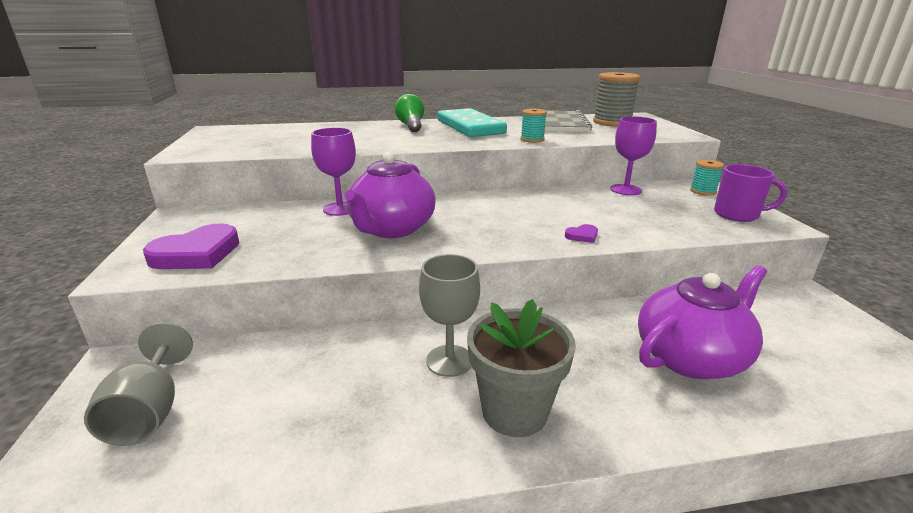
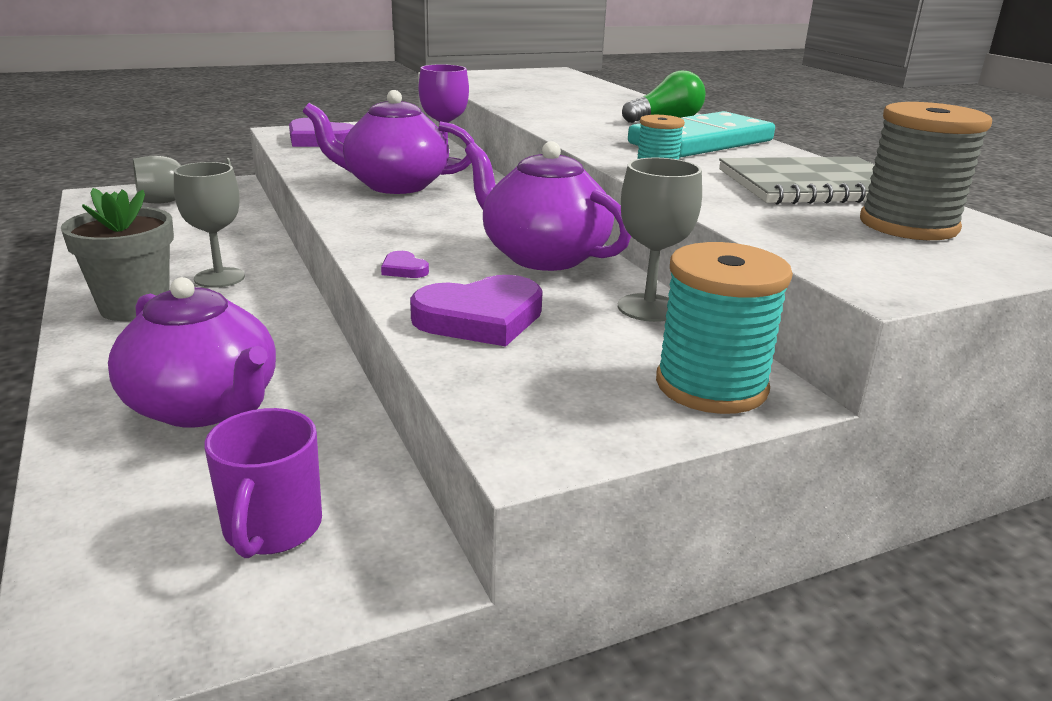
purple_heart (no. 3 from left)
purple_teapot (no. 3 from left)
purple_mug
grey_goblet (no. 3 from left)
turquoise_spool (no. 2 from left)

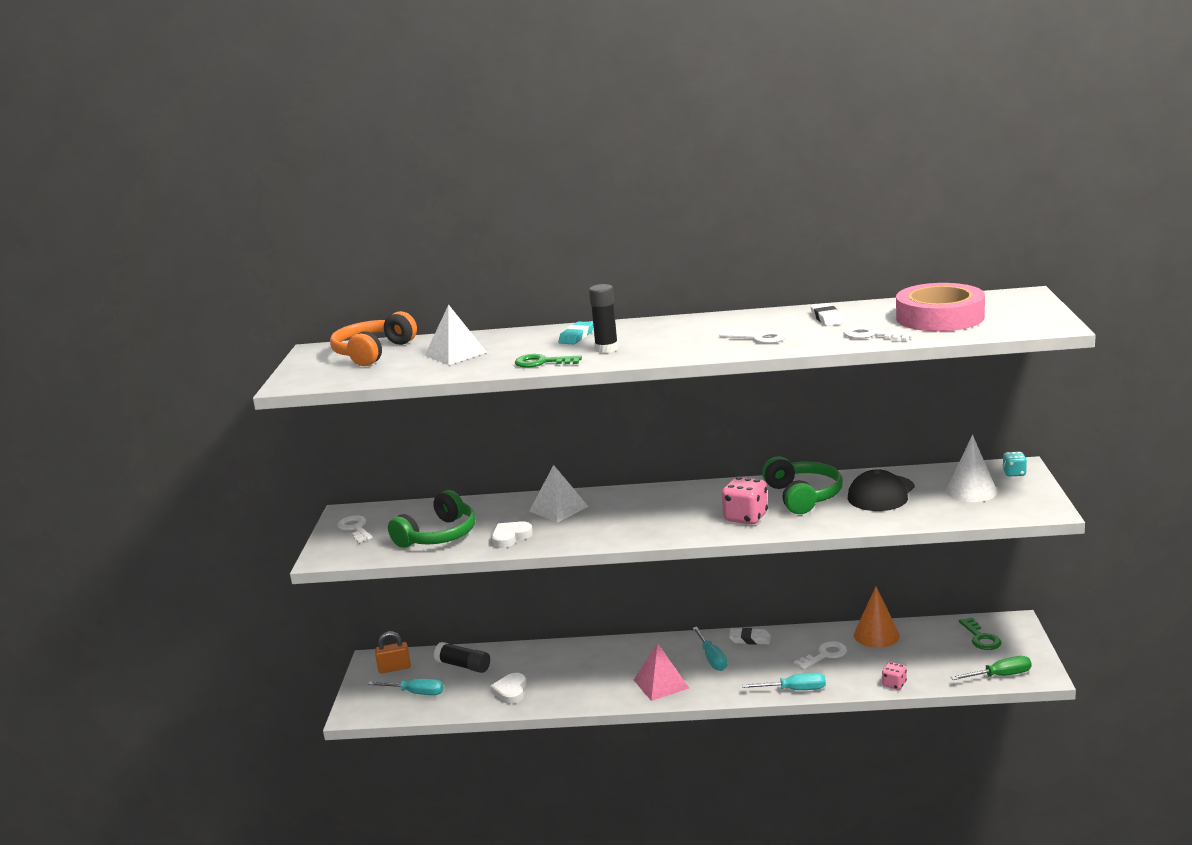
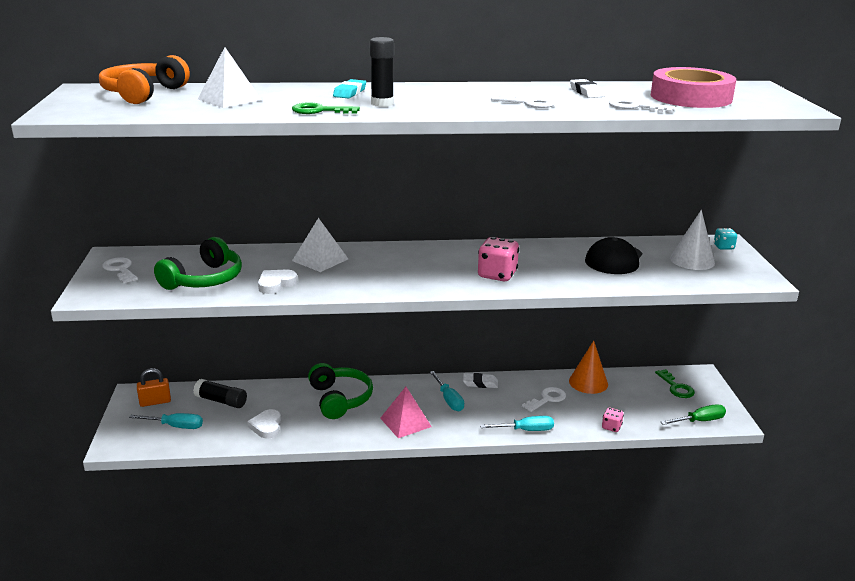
green_headphones (no. 2 from left)

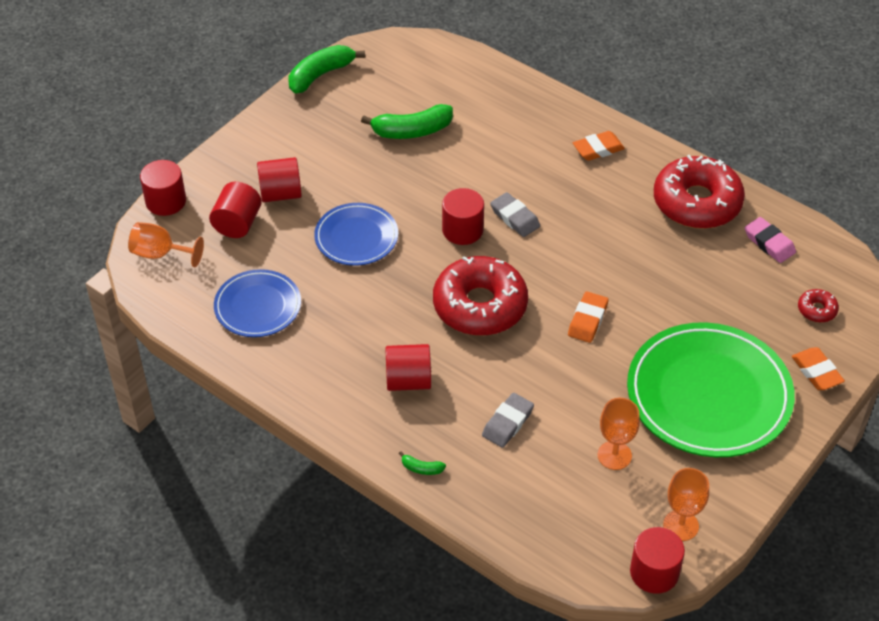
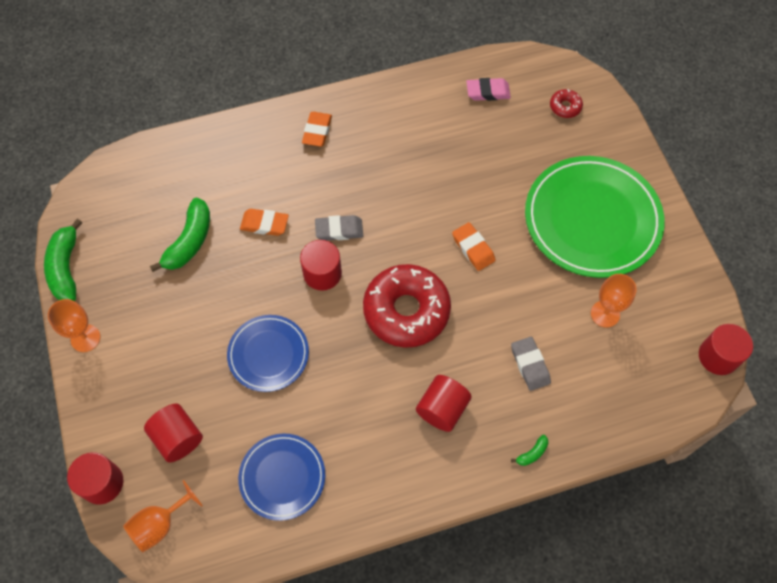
red_cylinder (no. 3 from left in the first image)
red_donut (no. 2 from left in the first image)
orange_goblet (no. 1 from left)
orange_eraser (no. 1 from left)

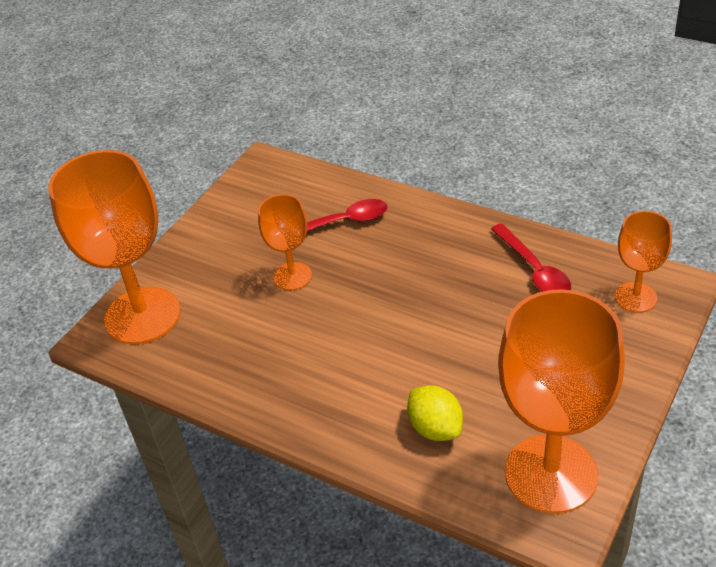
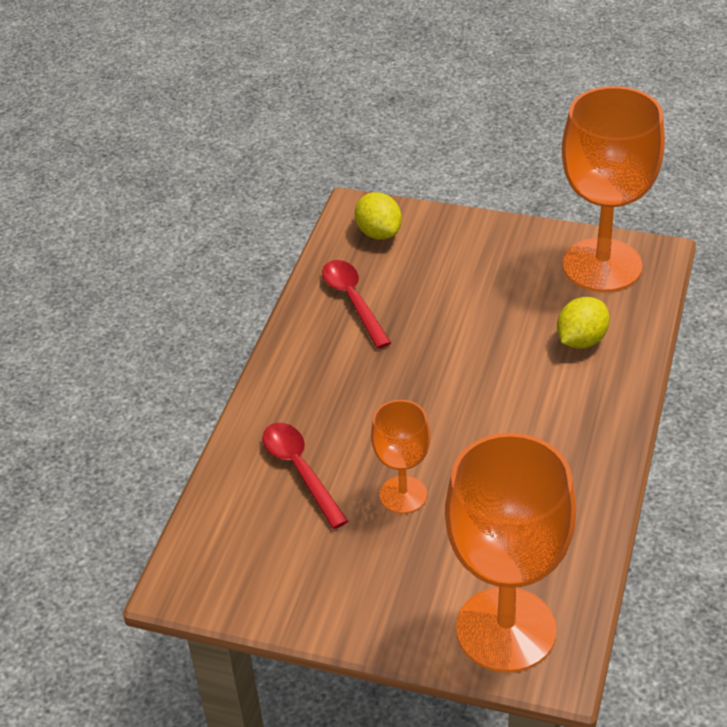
yellow_lemon (no. 1 from left)
red_spoon (no. 2 from left)

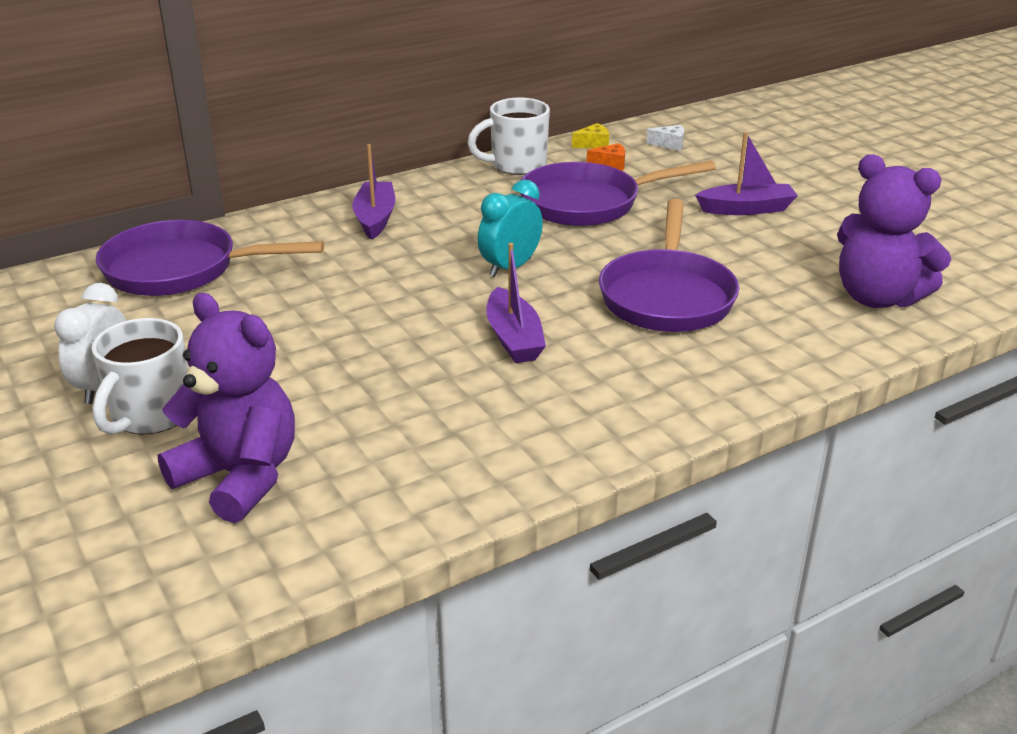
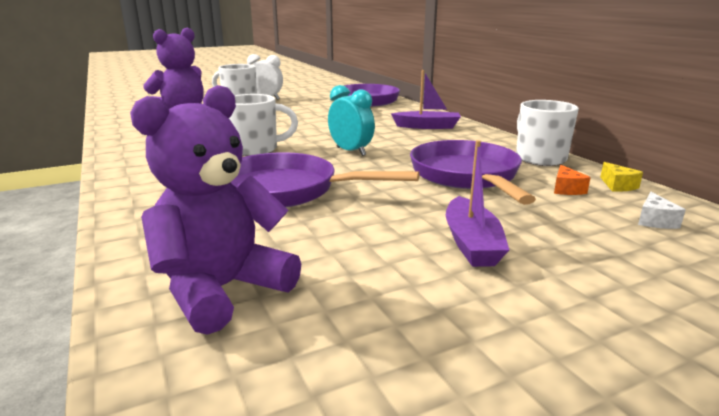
white_mug (no. 2 from left)

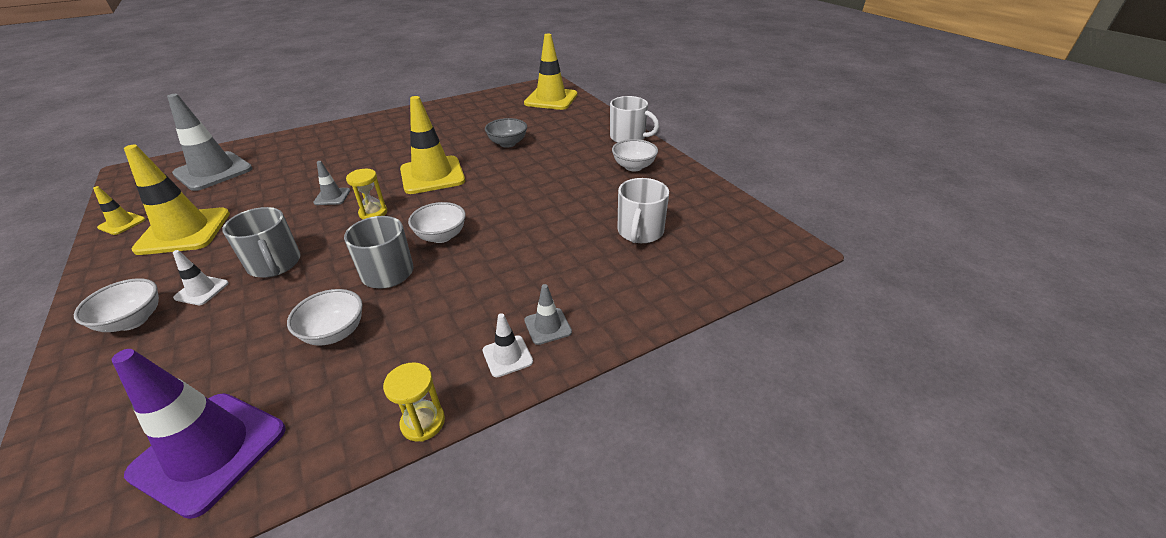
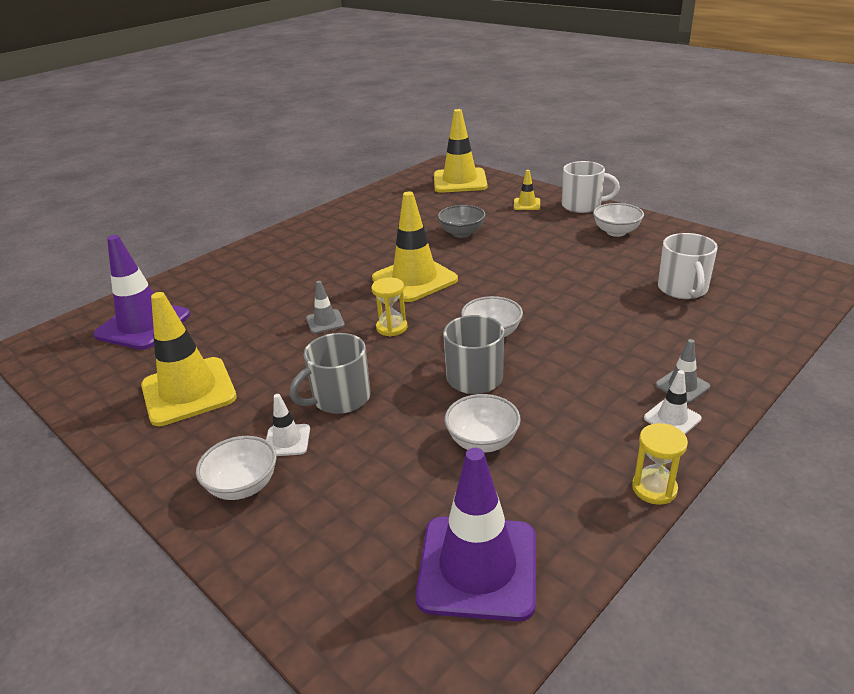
yellow_traffic_cone (no. 4 from left)
purple_traffic_cone (no. 1 from left)
grey_mug (no. 1 from left)

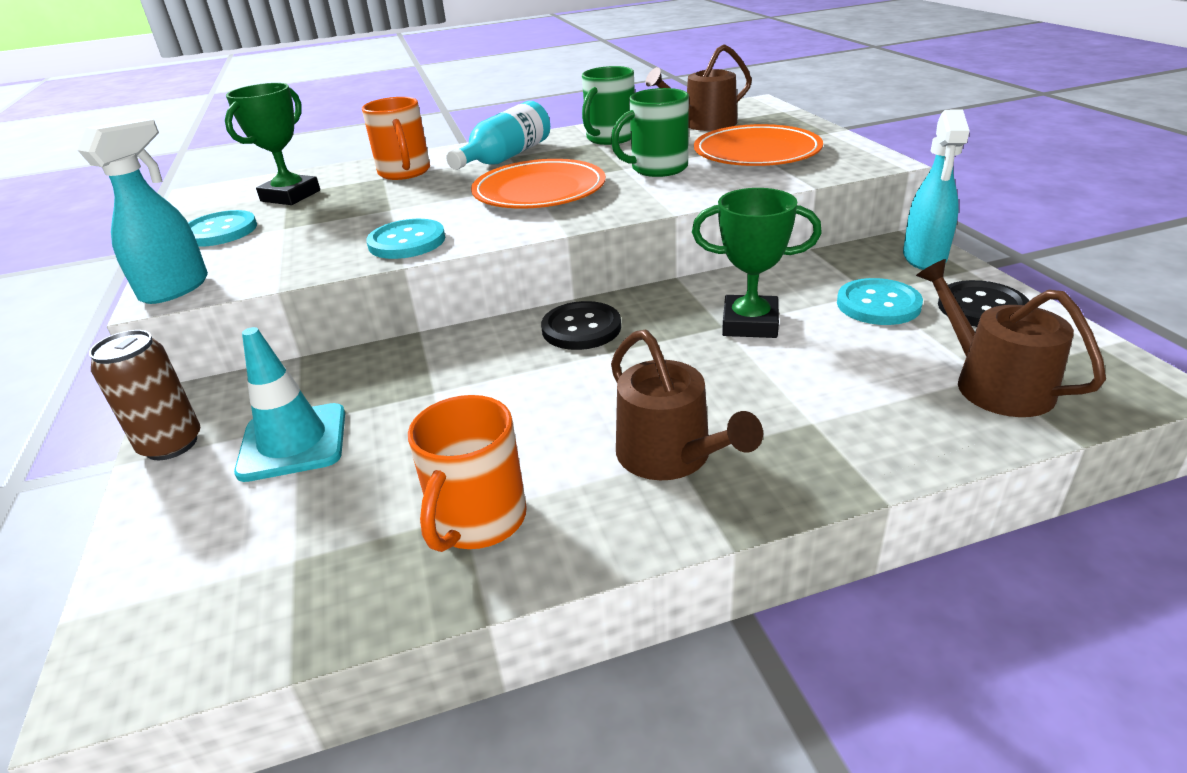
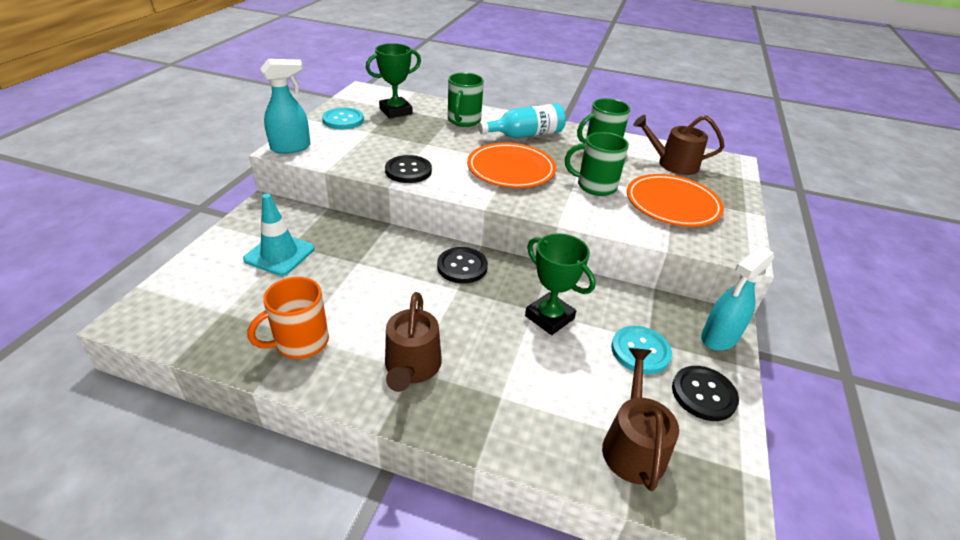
brown_can
green_mug (no. 1 from left)
black_button (no. 1 from left)

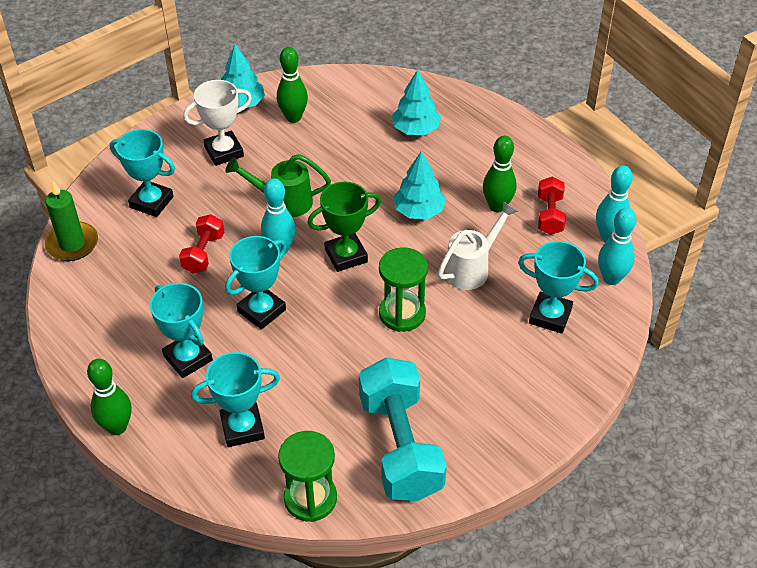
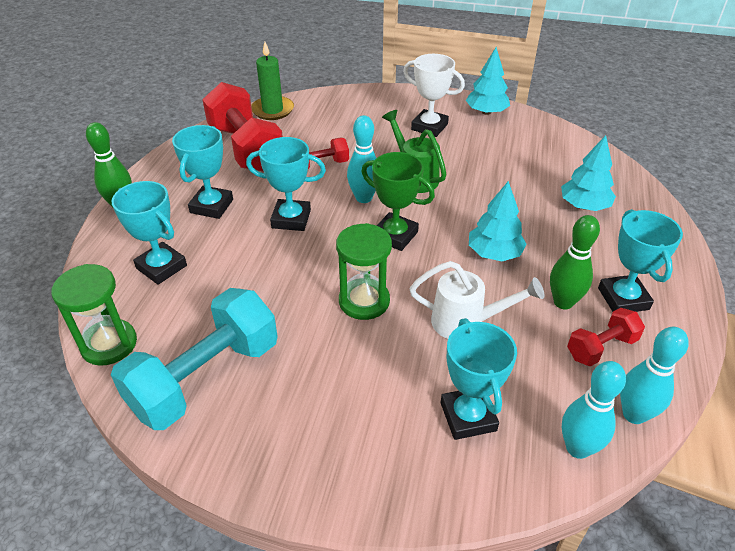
green_bowling_pin (no. 2 from left in the first image)
red_dumbbell (no. 1 from left)
turquoise_trophy (no. 5 from left)

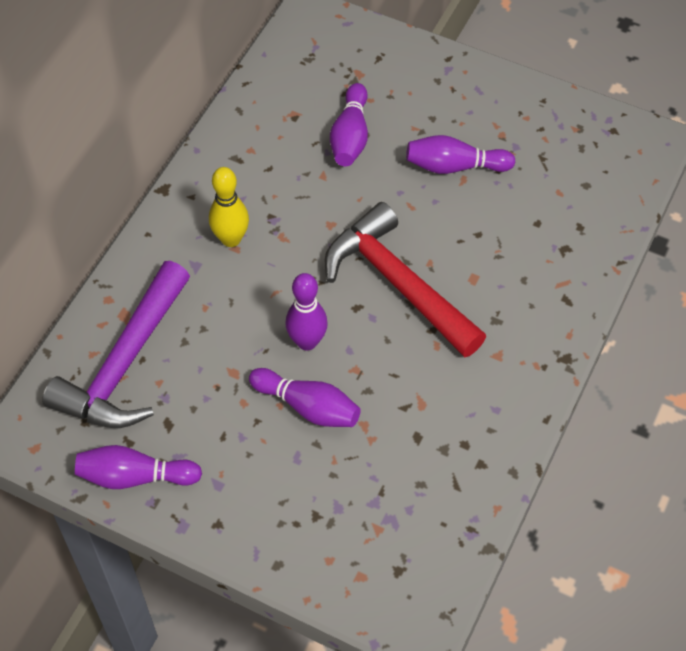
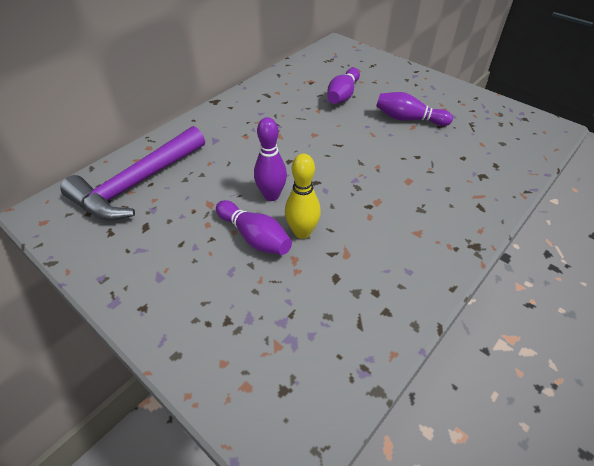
purple_bowling_pin (no. 1 from left in the first image)
red_hammer
yellow_bowling_pin

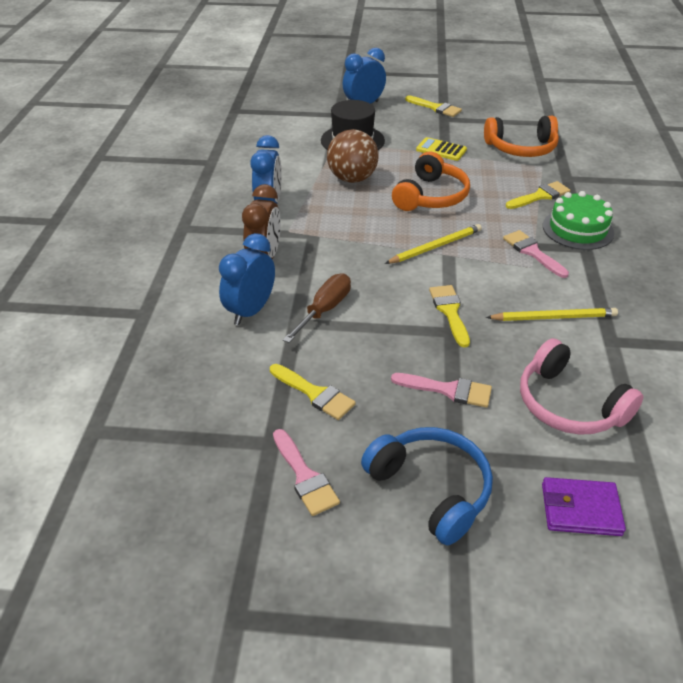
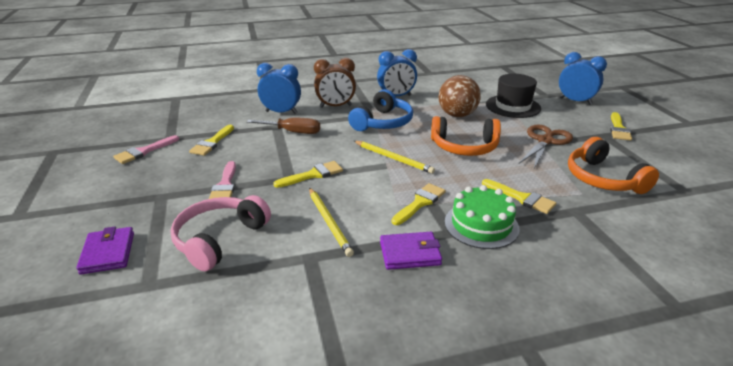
purple_wallet (no. 2 from left)
blue_headphones
brown_scissors
yellow_brush (no. 3 from left)

